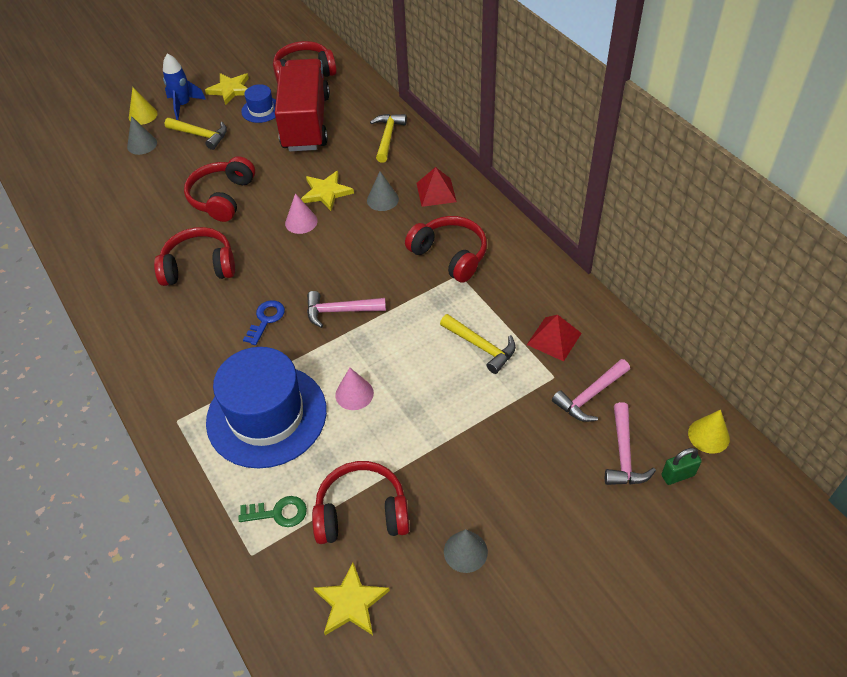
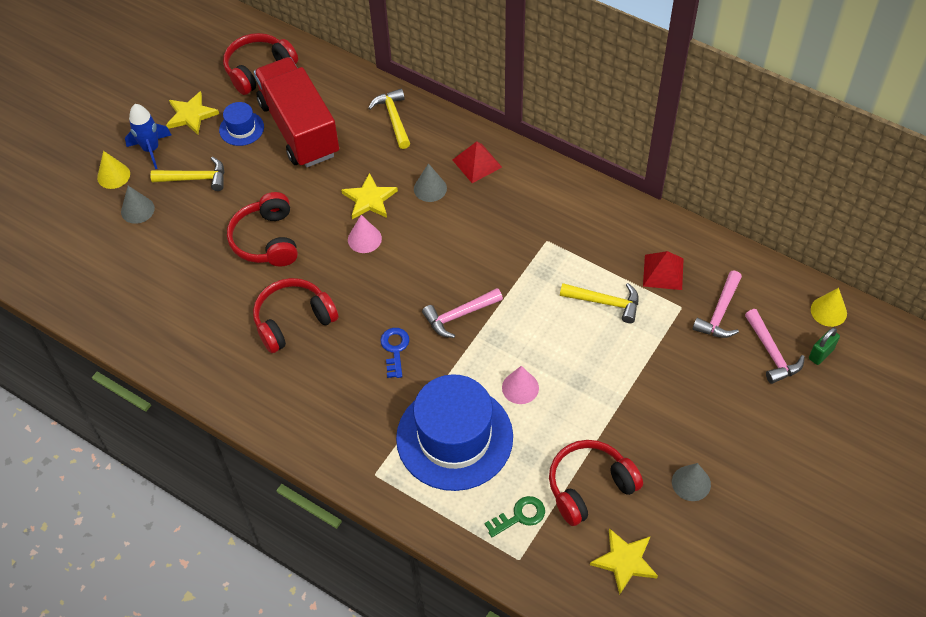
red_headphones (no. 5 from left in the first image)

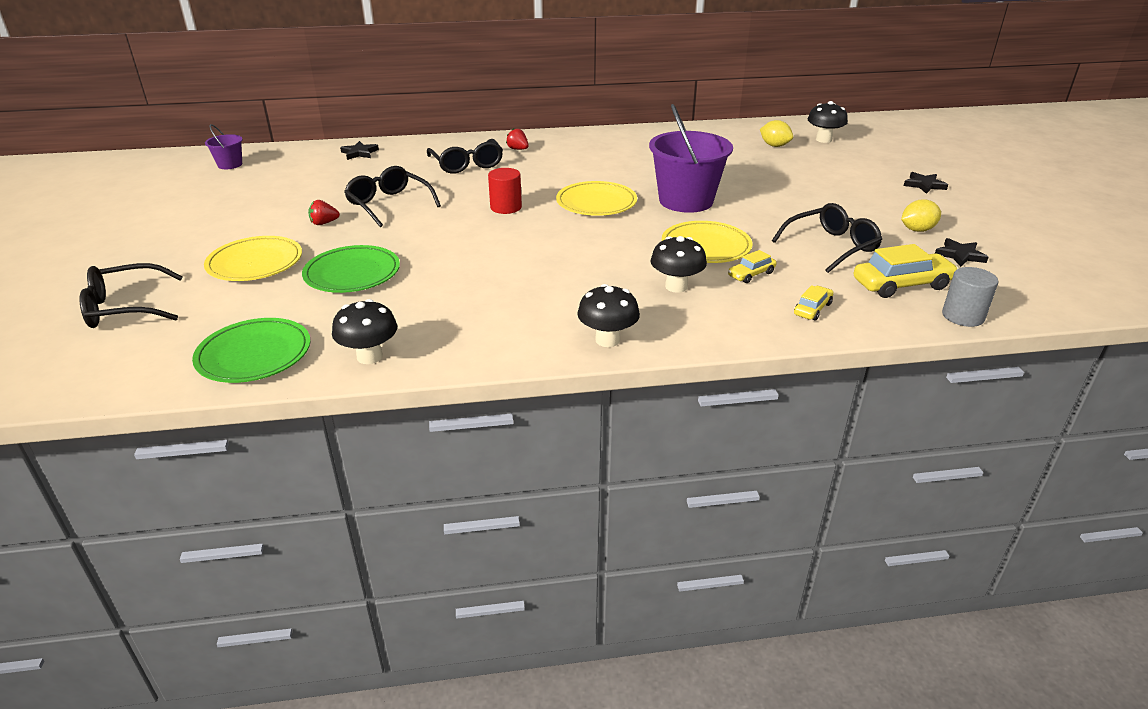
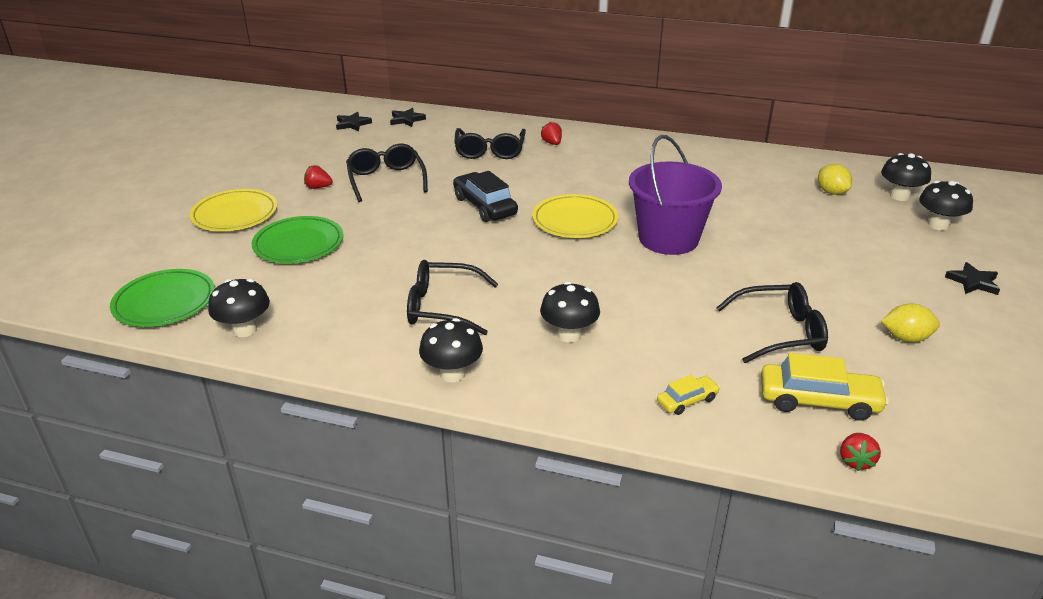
purple_bucket (no. 1 from left in the first image)
yellow_plate (no. 3 from left in the first image)
yellow_car (no. 1 from left in the first image)
black_mushroom (no. 5 from left)
black_glasses (no. 2 from left)
black_star (no. 1 from left)
black_car
red_strawberry (no. 3 from left)

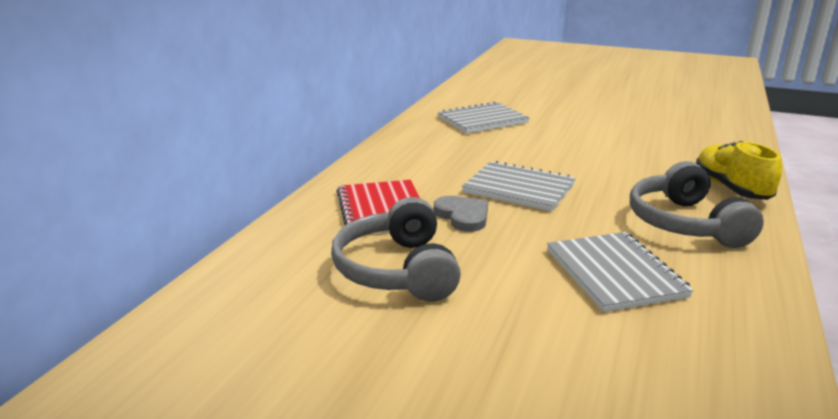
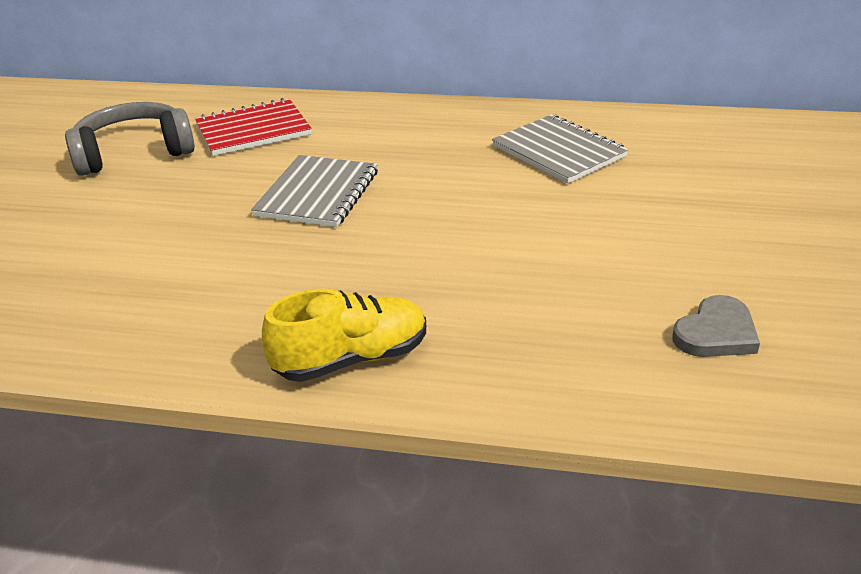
grey_notebook (no. 3 from left in the first image)
grey_headphones (no. 2 from left in the first image)
grey_heart

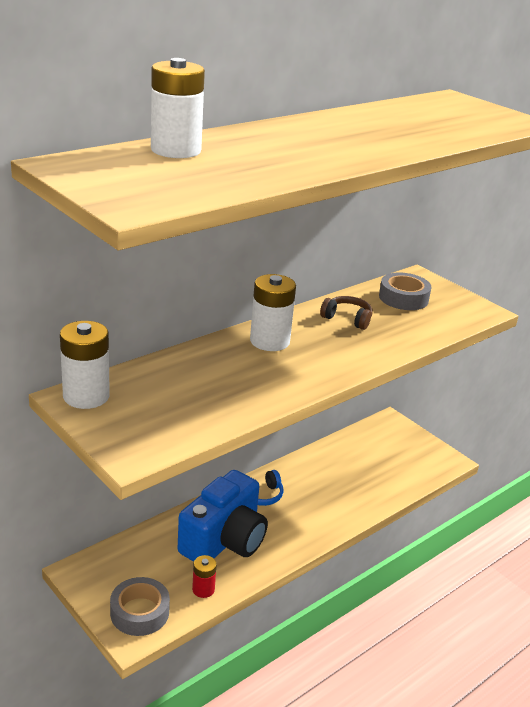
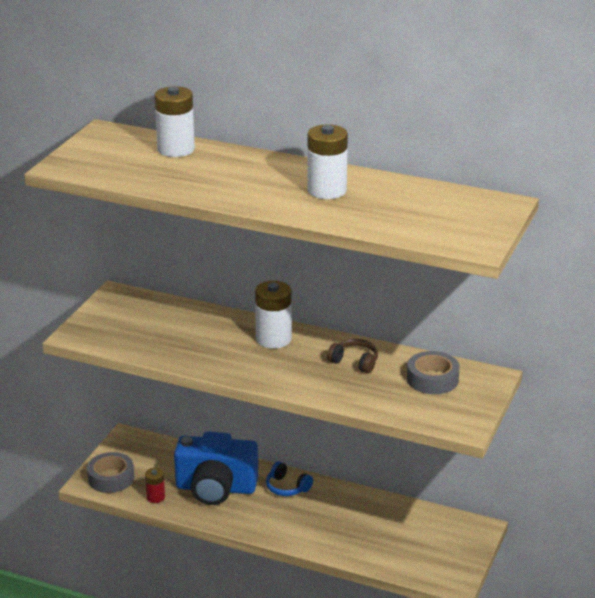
white_battery (no. 3 from left)
brown_headphones

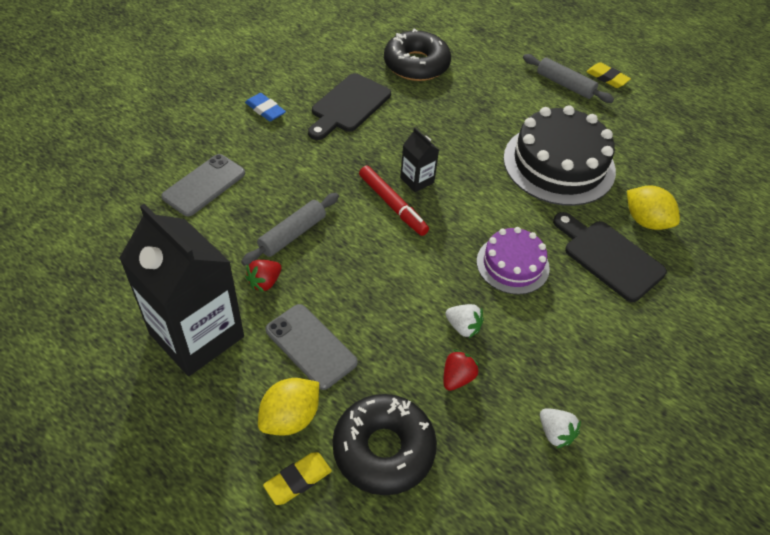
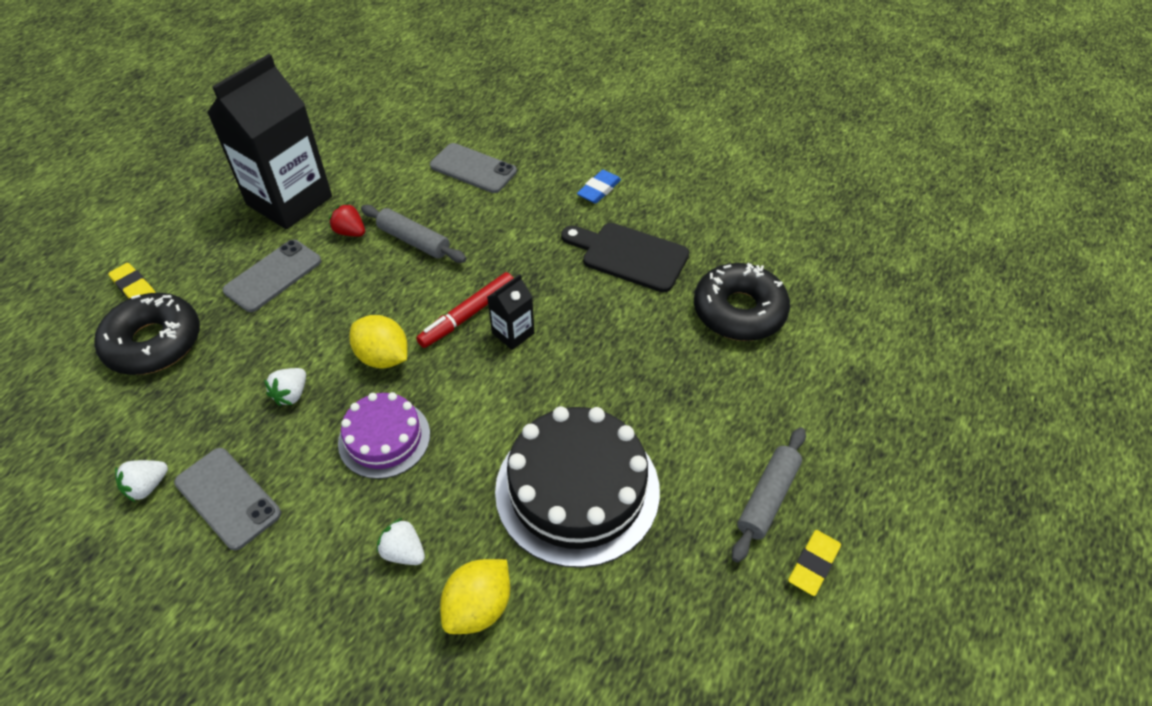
red_strawberry (no. 2 from left in the first image)
grey_phone (no. 1 from left)
yellow_lemon (no. 1 from left)
white_strawberry (no. 3 from left)

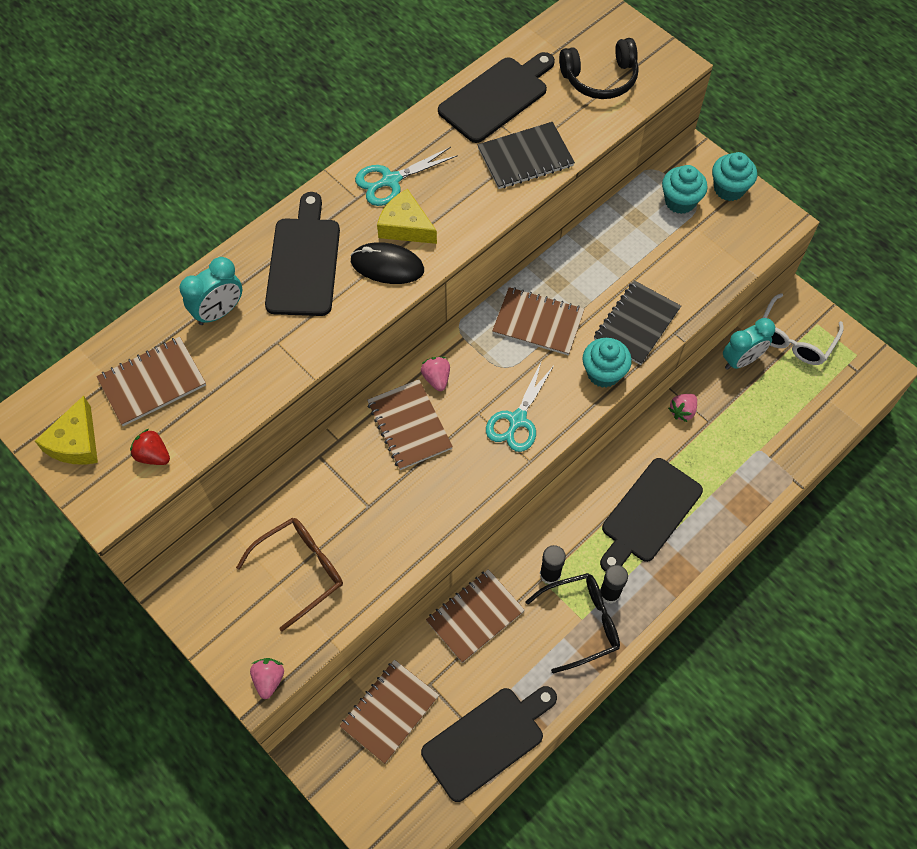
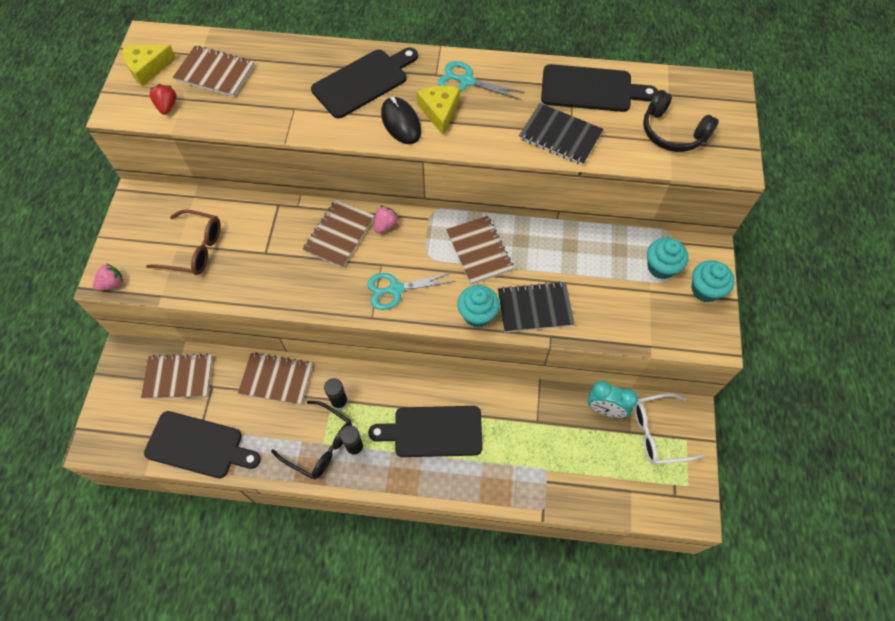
turquoise_clock (no. 1 from left in the first image)
pink_strawberry (no. 3 from left in the first image)

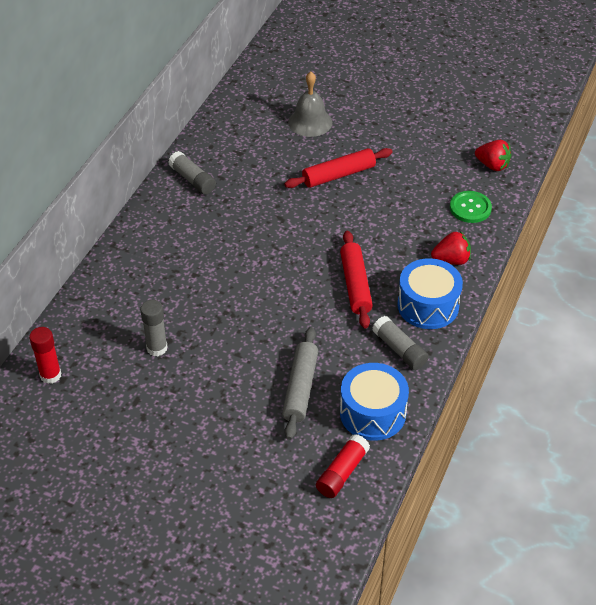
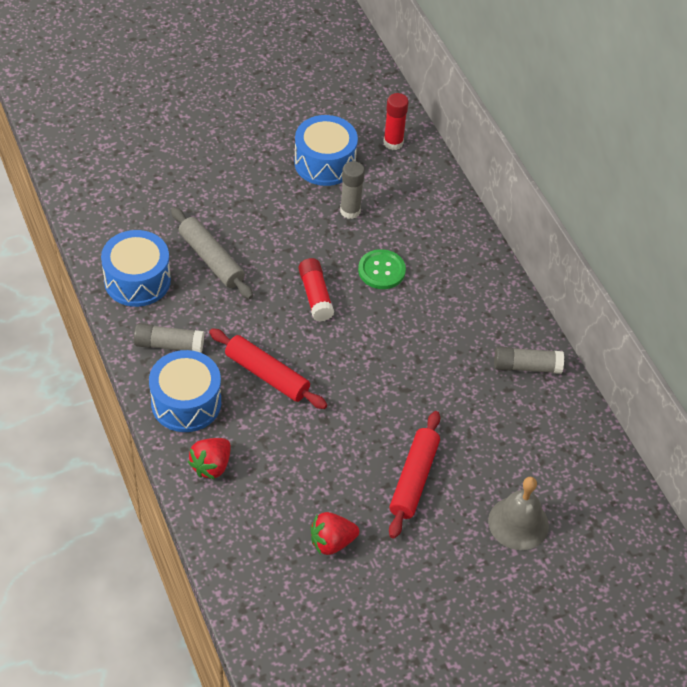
blue_drum (no. 3 from left)
red_glue_stick (no. 1 from left)
green_button
red_strawberry (no. 2 from left)

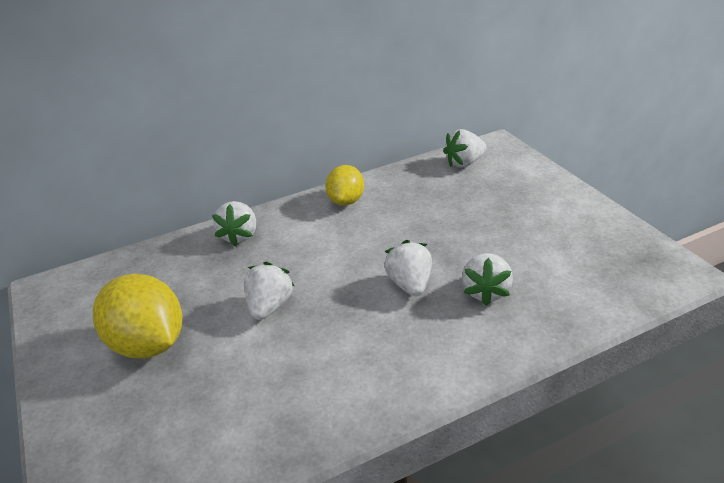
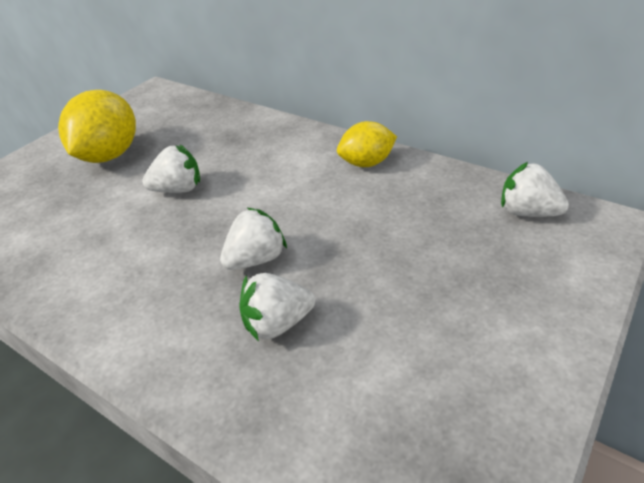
white_strawberry (no. 1 from left in the first image)

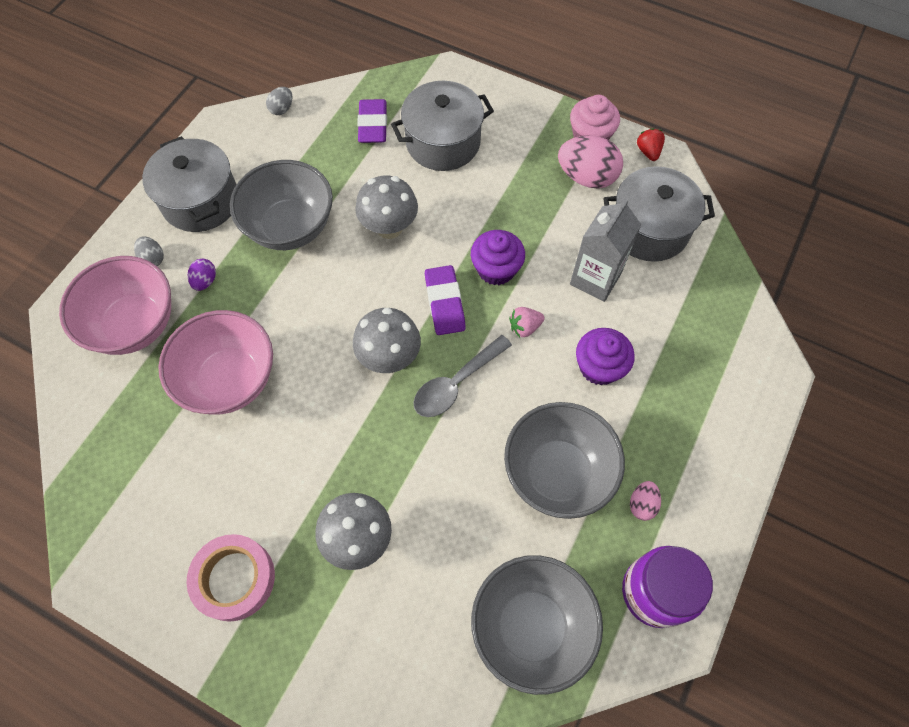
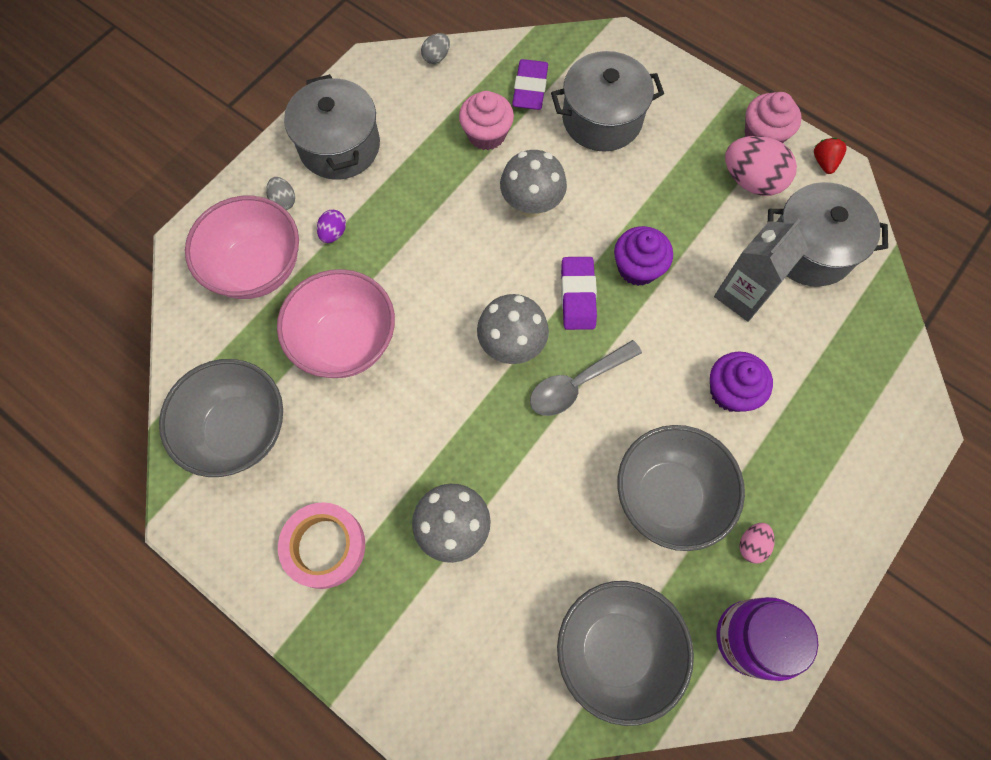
pink_strawberry
pink_cupcake (no. 1 from left)
grey_bowl (no. 1 from left)

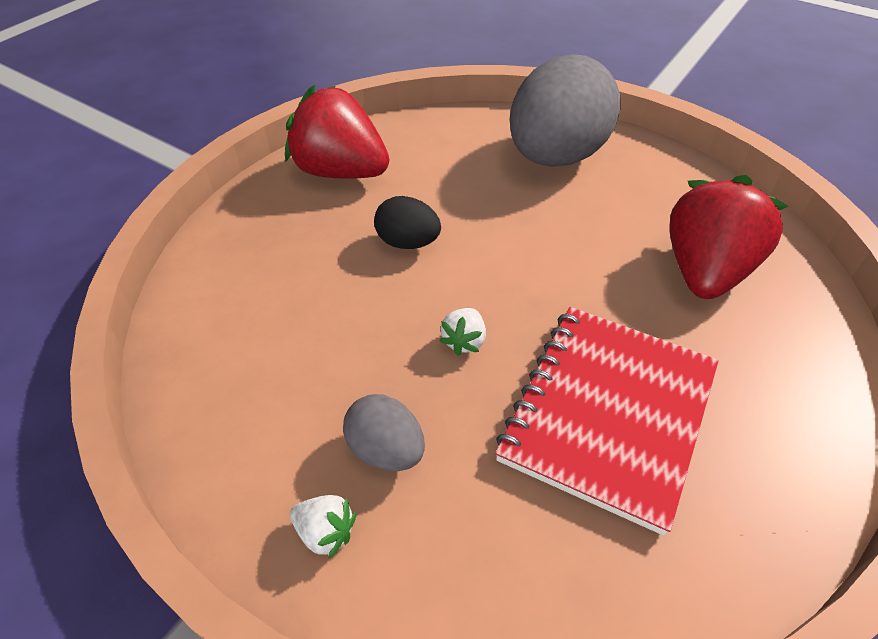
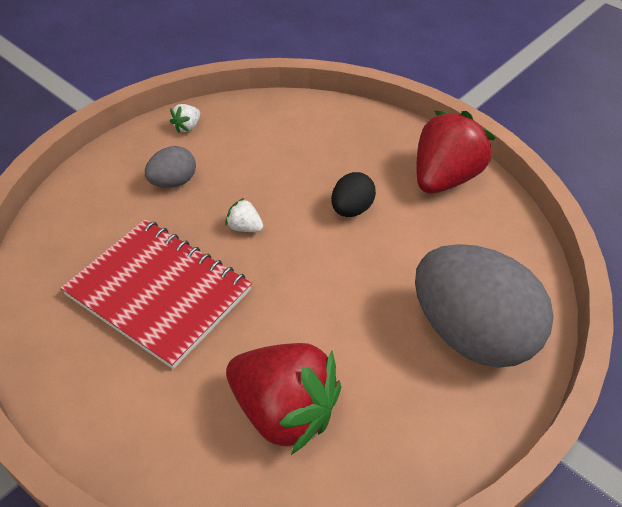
white_strawberry (no. 1 from left)

